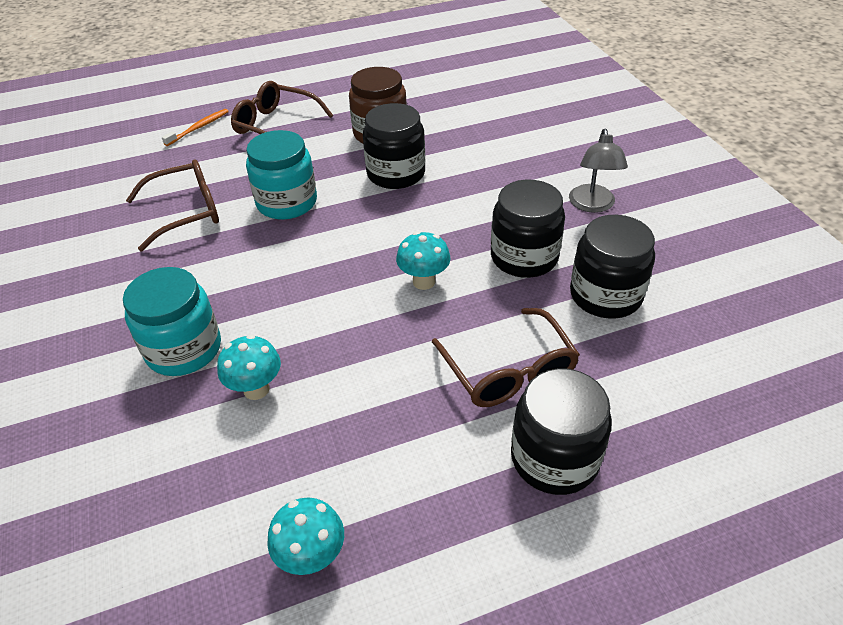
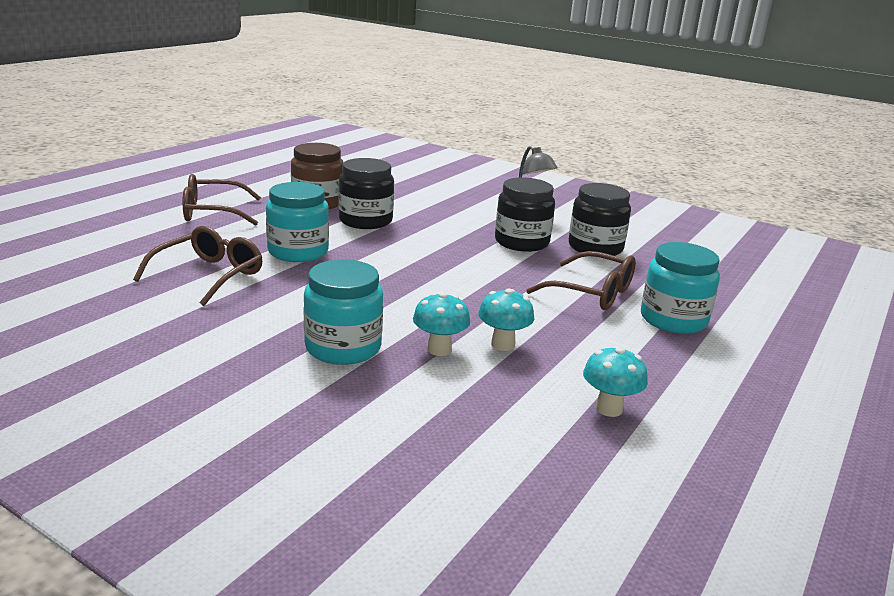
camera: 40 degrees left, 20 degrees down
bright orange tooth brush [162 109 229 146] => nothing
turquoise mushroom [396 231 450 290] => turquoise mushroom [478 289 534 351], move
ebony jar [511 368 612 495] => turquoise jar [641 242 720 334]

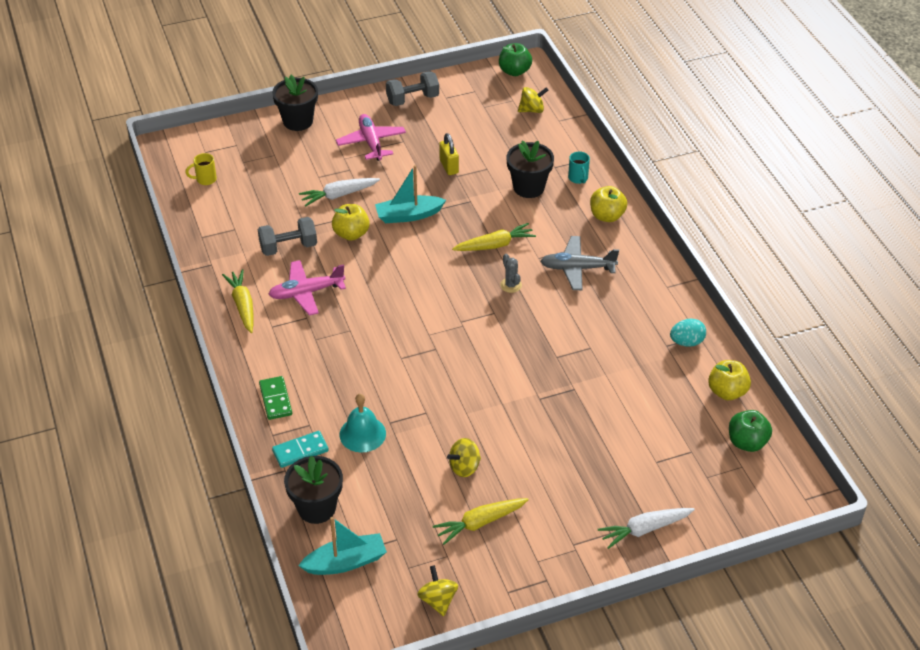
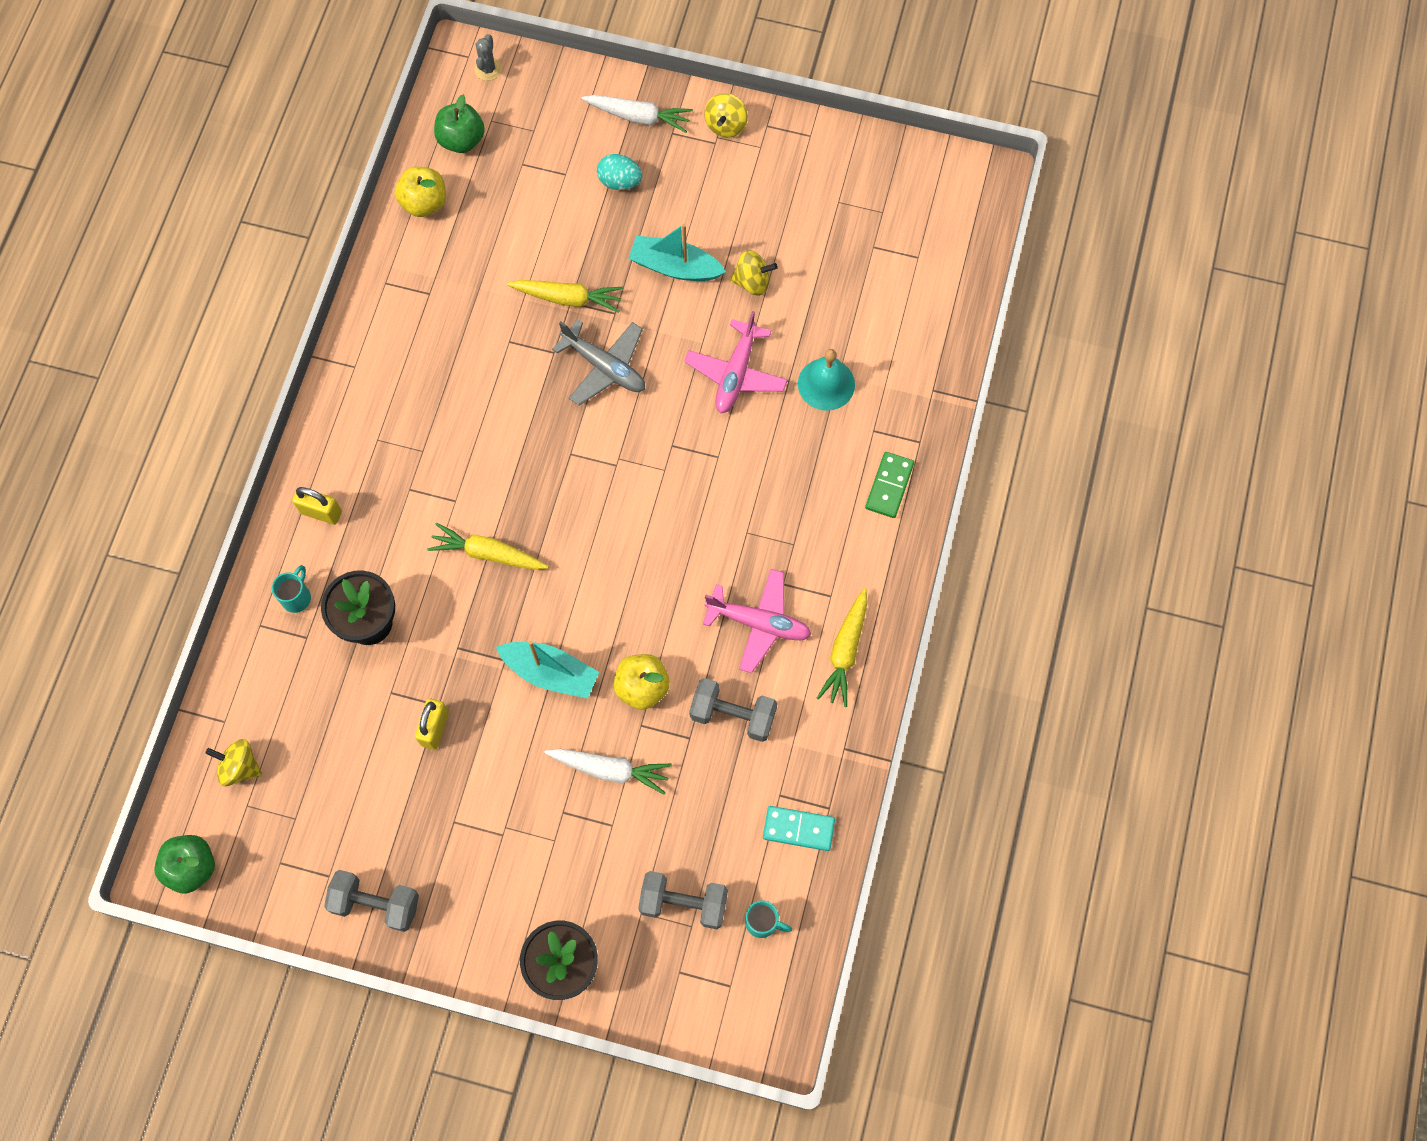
camera: 145 degrees left, 25 degrees up
ebony flower pot [284 456 343 524] => nothing
nothing => ash-grey dumbbell [638 871 728 929]
turquoise domino [272 431 329 468] => turquoise domino [763 806 835 851], move
turquoise sailboat [298 517 387 575] => turquoise sailboat [628 224 726 281], move
pink toy plane [336 114 406 161] => pink toy plane [684 311 788 413], move
golden spinning top [417 565 458 616] => golden spinning top [704 93 748 137], move
golden toy carrot [433 498 529 545] => golden toy carrot [507 280 624 313], move
ash-grey cactus [500 254 522 293] => ash-grey cactus [475 34 502 81], move
ash-grey toy plane [541 236 619 290] => ash-grey toy plane [552 319 645 406], move
turquoise toy egg [670 318 706 347] => turquoise toy egg [597 154 642 190], move
golden toy apple [590 186 627 222] => golden small lock [292 487 342 525]
golden coffee mug [185 153 217 185] => turquoise coffee mug [745 901 792 938]

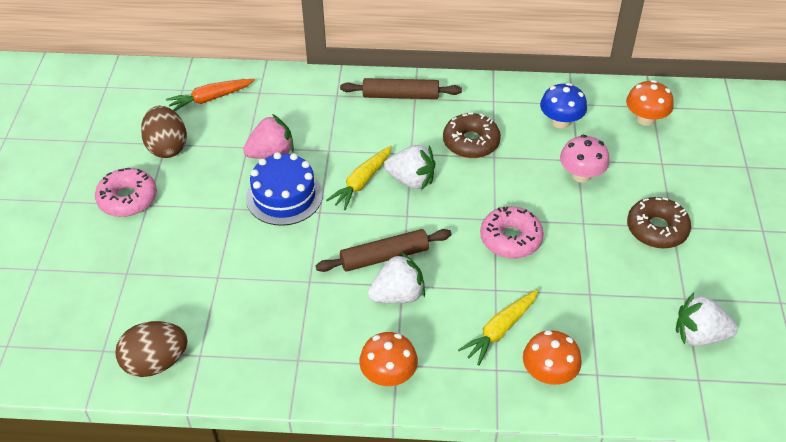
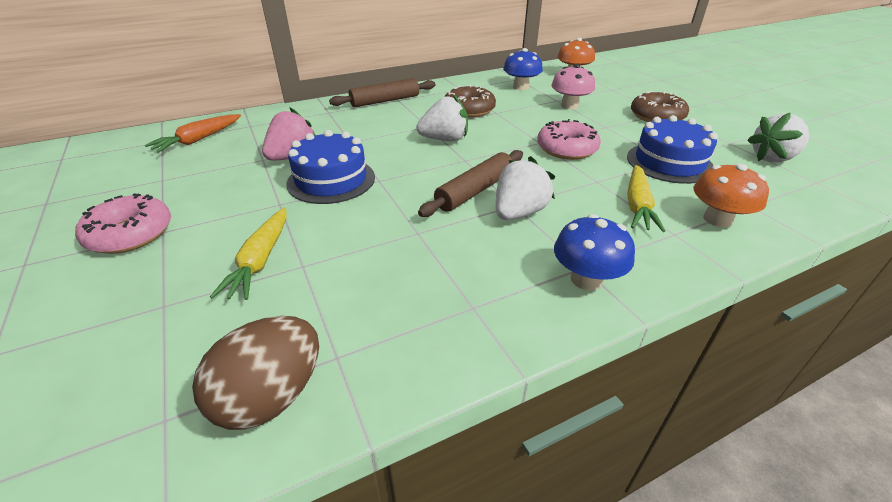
camera: 30 degrees left, 10 degrees down
brown toy egg [141 106 187 158] => nothing
nothing => royal blue cake [627 115 718 184]
golden toy carrot [326 146 392 210] => golden toy carrot [210 207 287 300], move
bright orange mushroom [359 332 418 386] => royal blue mushroom [554 214 635 290]

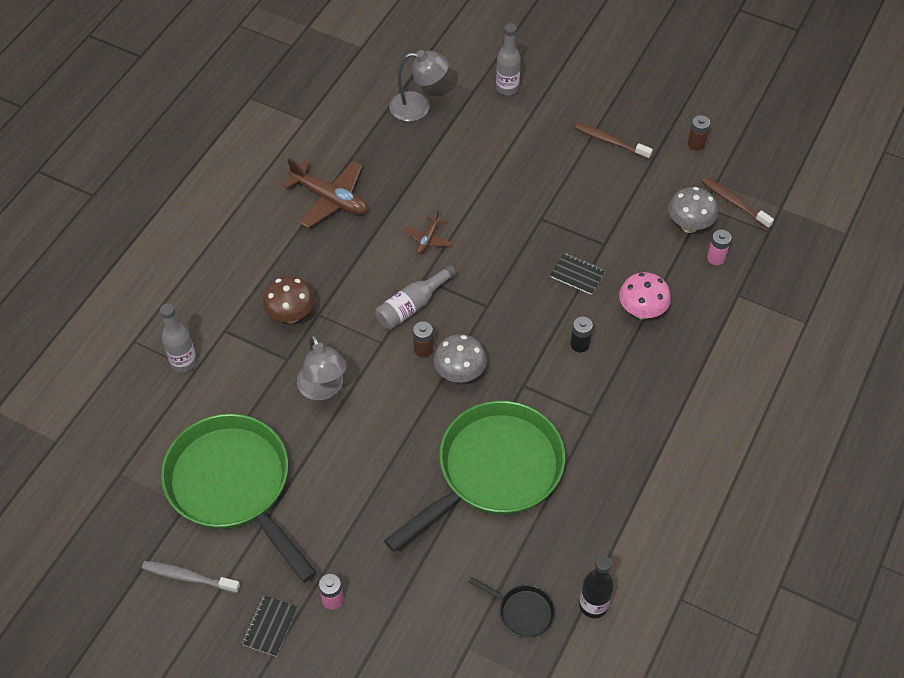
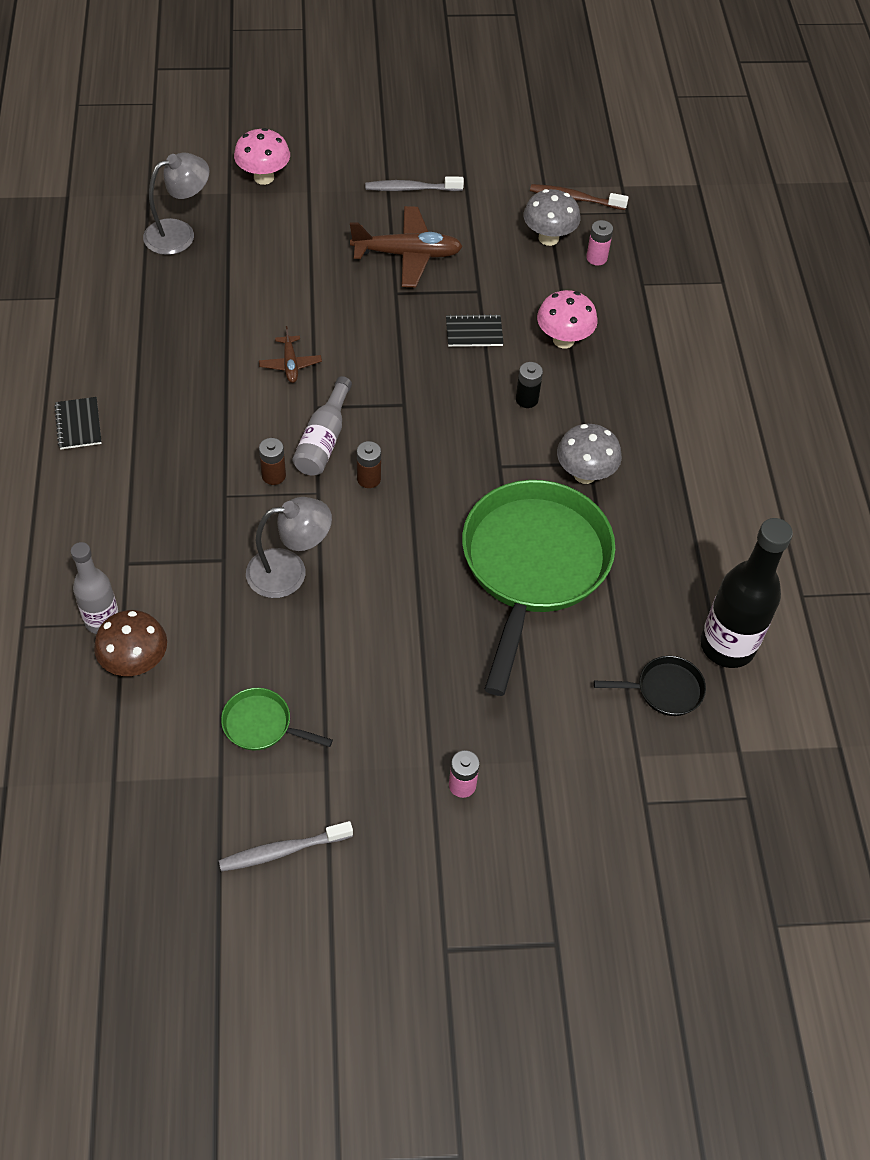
camera: 35 degrees left, 0 degrees up
ebony notepad [241 595 298 657] => ebony notepad [54 397 102 450], move
brown mushroom [263 276 314 323] => brown mushroom [94 610 167 676], move
brown toy plane [282 158 367 228] => brown toy plane [350 206 463 287], move
ash-grey mushroom [434 334 487 383] => ash-grey mushroom [557 424 622 484], move
brown AA battery [688 115 710 151] => brown AA battery [259 438 286 485], move
ash-grey flask [496 23 521 95] => pink mushroom [234 128 290 185]
brown tooth brush [575 123 653 159] => ash-grey tooth brush [365 177 464 191]
ash-grey lamp [297 335 347 401] => ash-grey lamp [246 497 332 598], 45 degrees counterclockwise
emerald skillet [161 414 317 583] => emerald skillet [221 688 333 750], x0.41
ebony flask [579 556 614 618] => ebony flask [700 518 793 668], x1.61

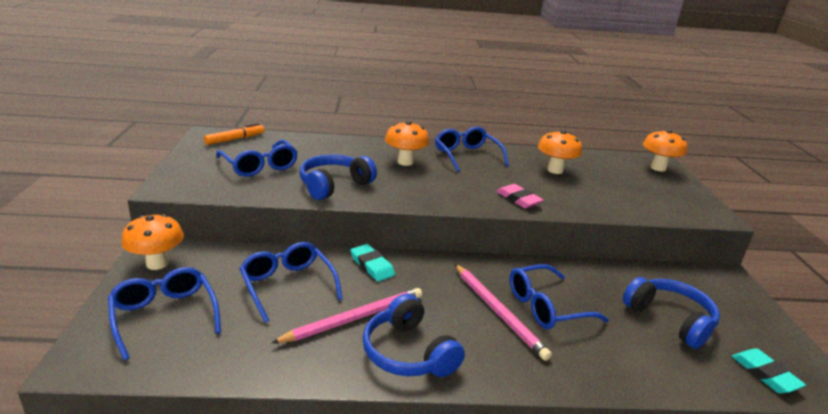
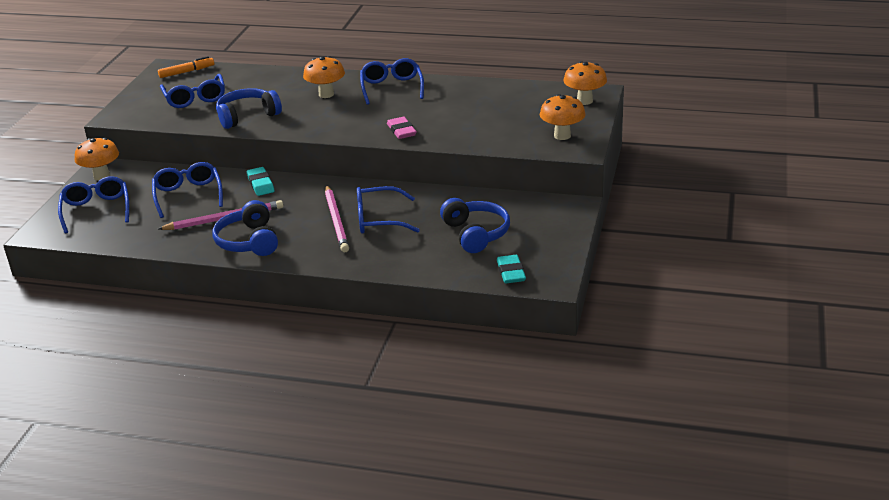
camera: 20 degrees right, 5 degrees up
bright orange mushroom [538 130 582 174] => bright orange mushroom [540 94 586 140], move

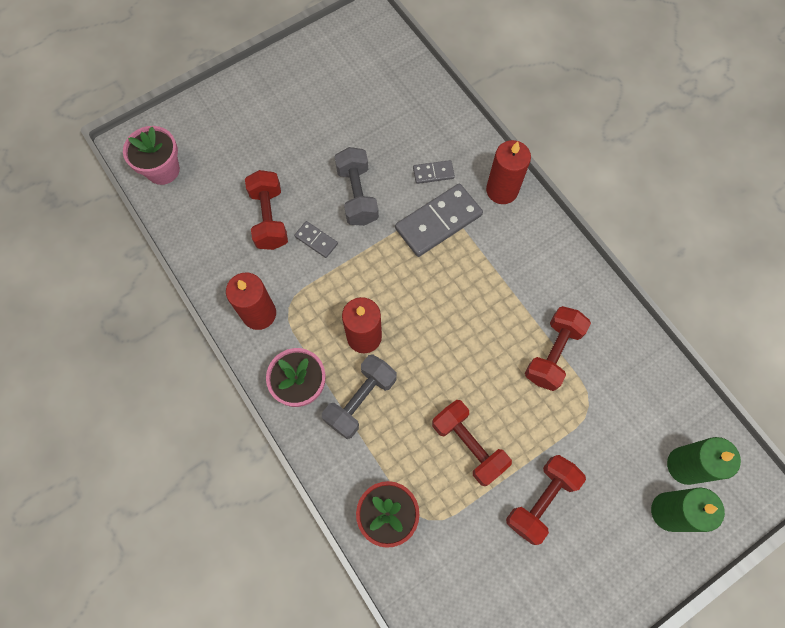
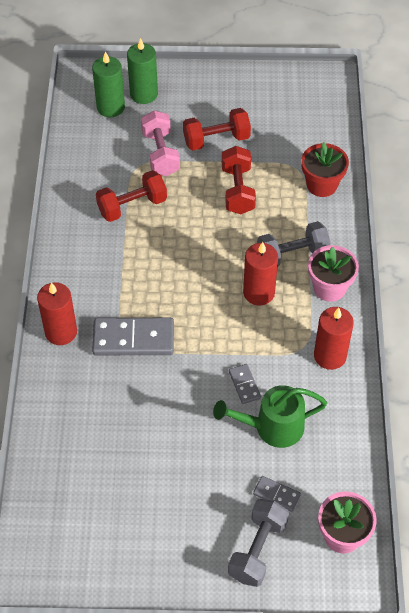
camera: 145 degrees left, 15 degrees down
nothing => pink dumbbell [141 110 180 176]
ash-grey dumbbell [335 147 379 226] => ash-grey dumbbell [228 499 289 587], move
ash-grey domino [413 160 455 184] => ash-grey domino [253 476 301 512], move
scarlet dumbbell [245 170 288 250] => emerald sprinkling can [213 385 327 448]

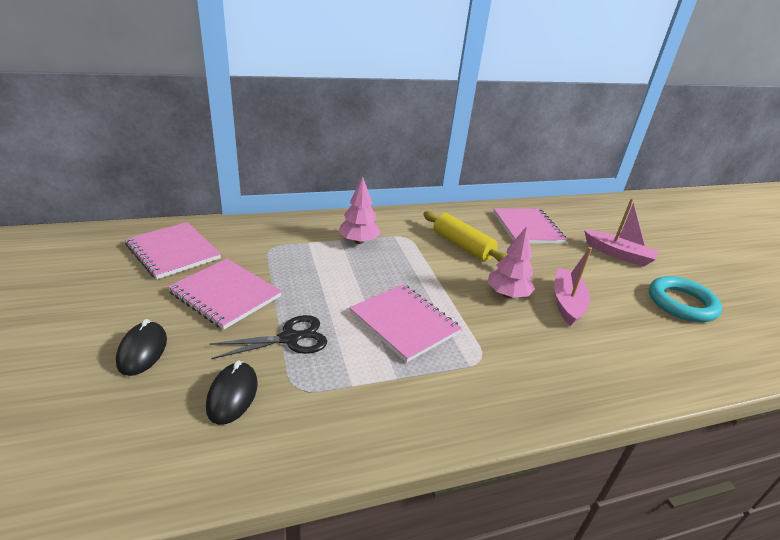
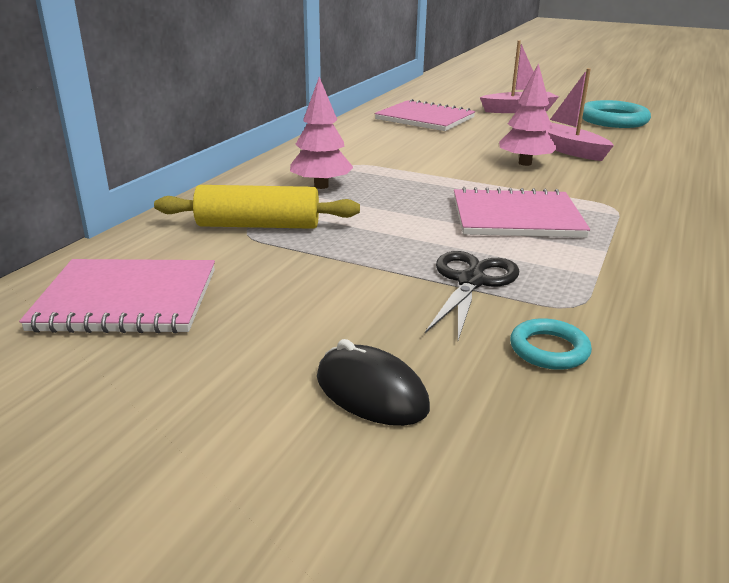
camera: 45 degrees left, 5 degrees down
pink notepad [168 259 282 330] => nothing
golden rolling pin [423 211 507 262] => golden rolling pin [154 185 360 229], move
ebony mouse [206 360 258 425] => turquoise ring [510 318 592 370]

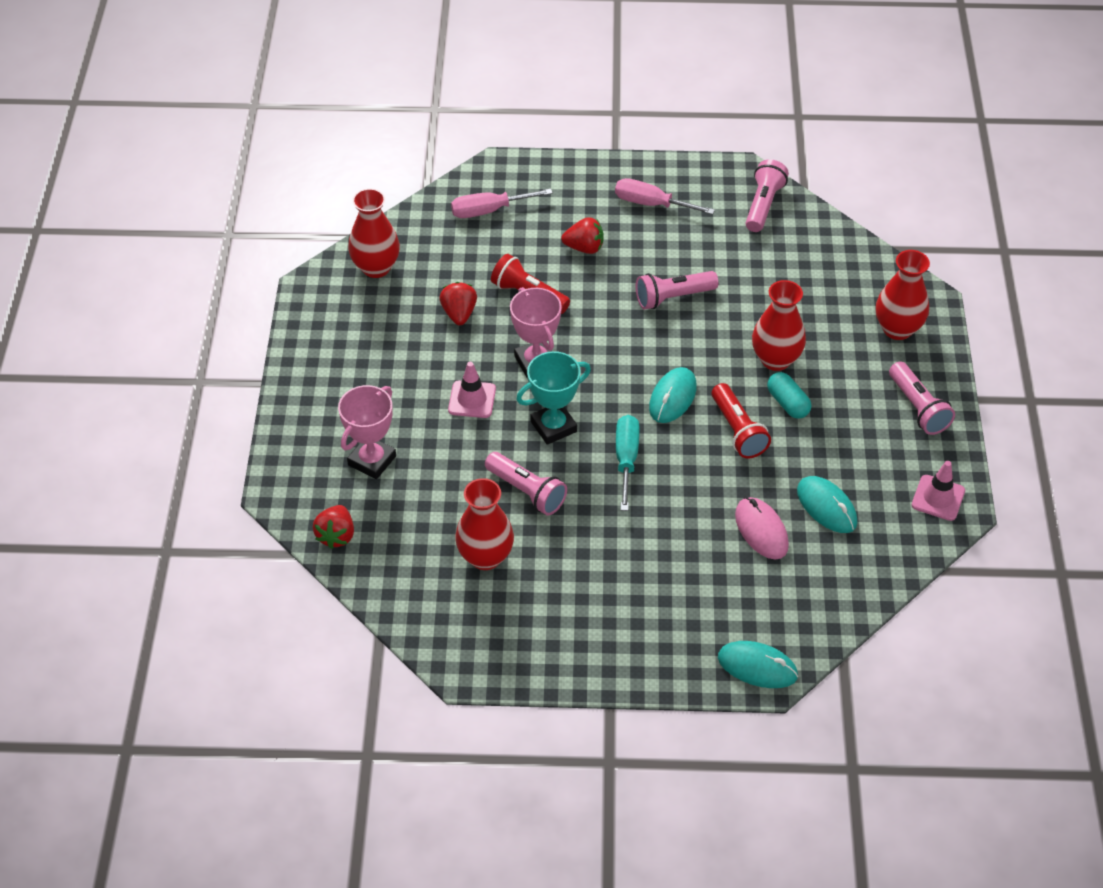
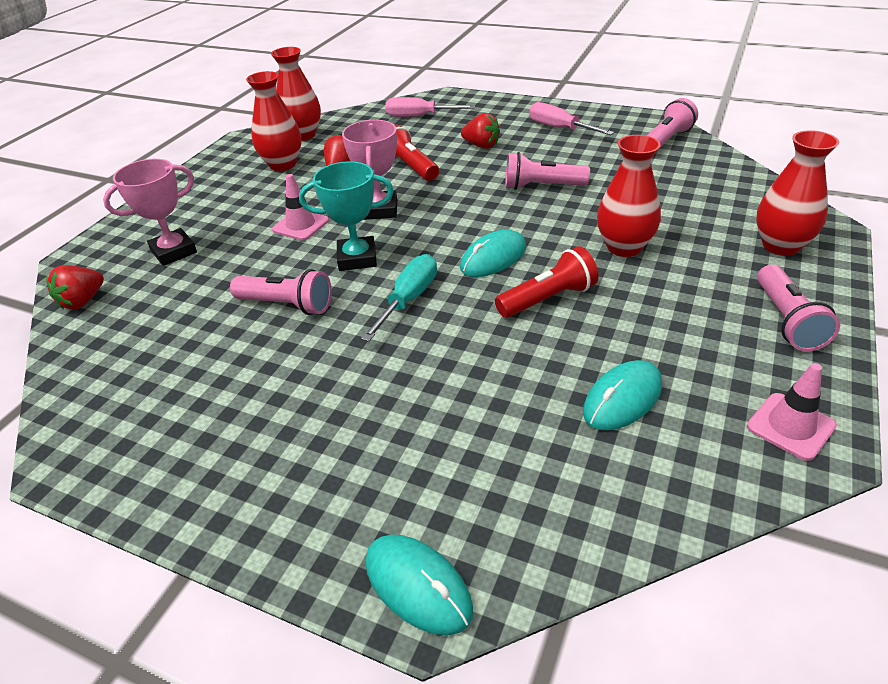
camera: 25 degrees right, 10 degrees down
pink mouse [735 497 789 560] => nothing
turquoise pill [767 372 812 419] => nothing
scarlet tall vase [455 478 514 570] => scarlet tall vase [246 71 302 171], move
pink torch [485 452 567 515] => pink torch [230 269 332 315], 45 degrees counterclockwise
scarlet torch [712 383 771 458] => scarlet torch [495 246 599 318], 120 degrees counterclockwise
turquoise mouse [797 476 858 533] => turquoise mouse [583 360 662 430], 60 degrees clockwise

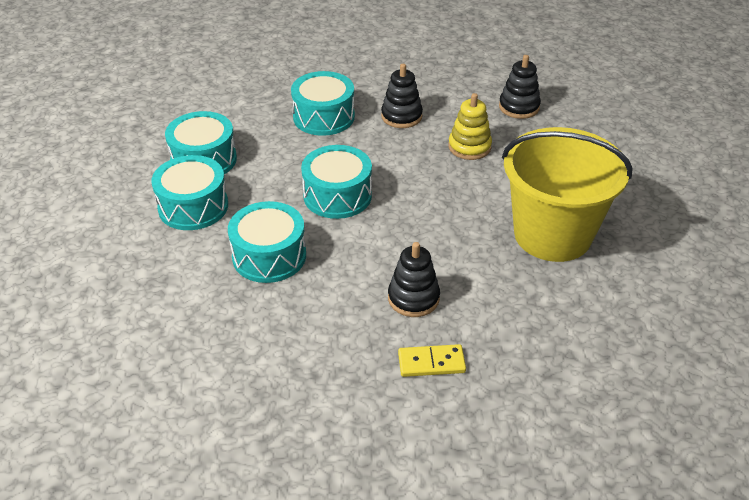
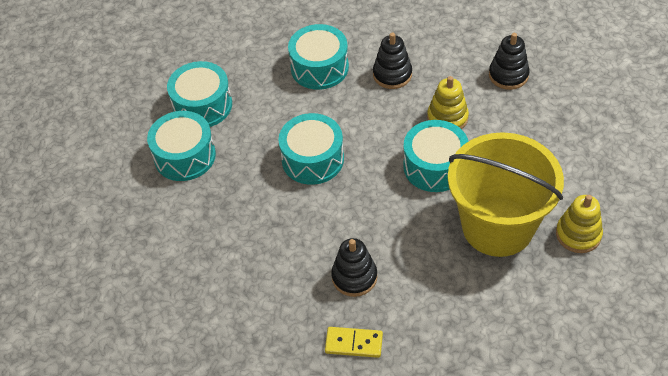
camera: 15 degrees right, 10 degrees up
nothing => golden stacking toy [556 195 603 253]
turquoise drum [228 201 306 283] => turquoise drum [403 120 469 192], move

